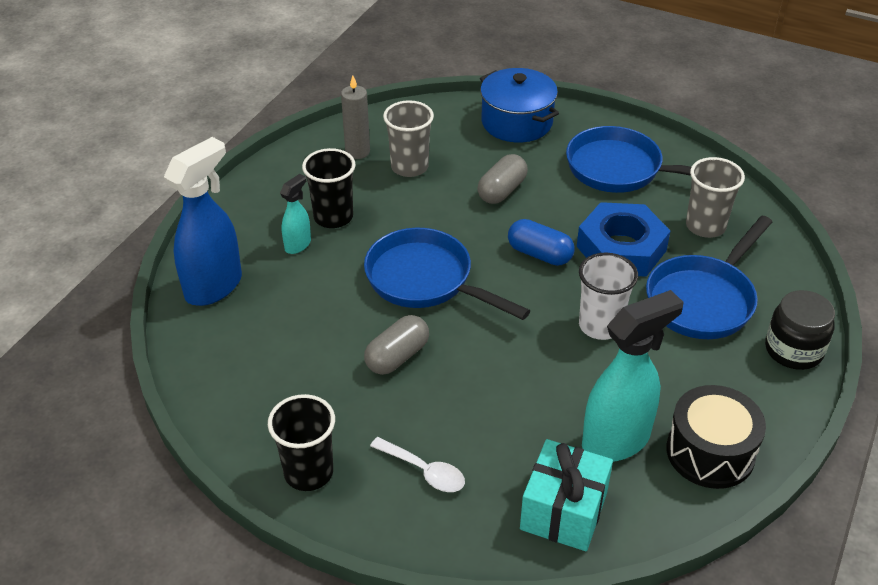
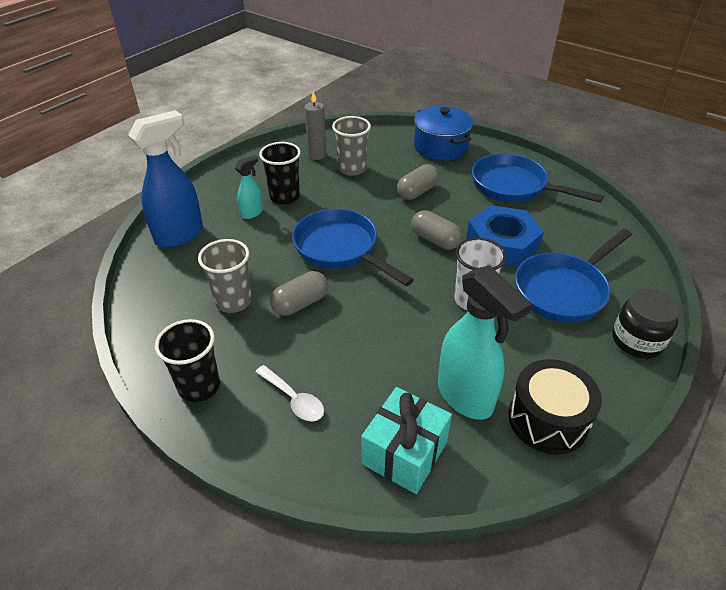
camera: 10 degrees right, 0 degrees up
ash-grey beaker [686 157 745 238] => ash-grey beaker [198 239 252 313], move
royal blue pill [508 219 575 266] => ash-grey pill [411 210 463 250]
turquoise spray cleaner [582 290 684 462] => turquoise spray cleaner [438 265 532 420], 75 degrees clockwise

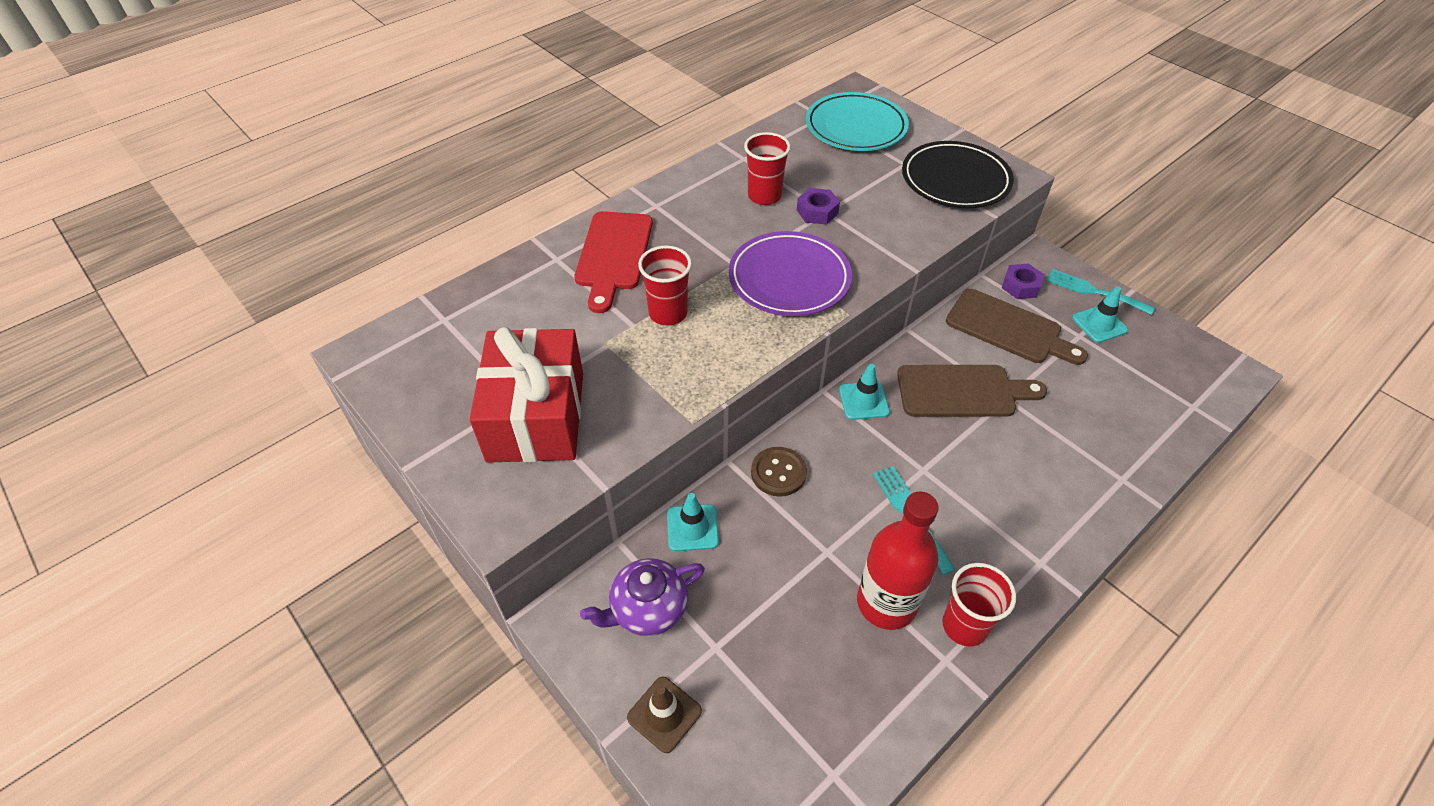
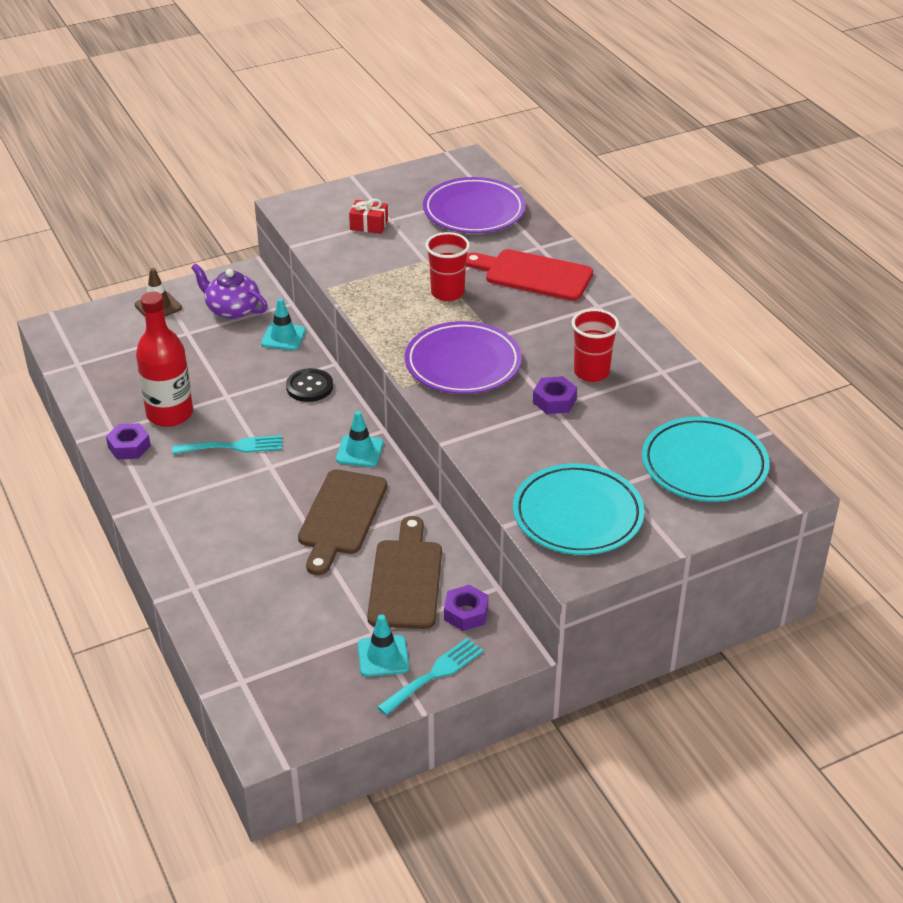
camera: 105 degrees right, 10 degrees down
nothing => purple dinner plate [423 177 525 233]
scarlet beaker [942 563 1016 646] => purple nut [106 423 151 459]
brown button [751 447 807 497] => ebony button [286 368 333 402]
ebony dinner plate [902 141 1014 208] => turquoise dinner plate [513 463 645 555]
purple tea pot [580 558 705 636] => purple tea pot [191 264 268 319], 45 degrees counterclockwise
brown chopping board [946 289 1088 365] => brown chopping board [367 516 442 629], 135 degrees clockwise
scarlet present [470 327 583 463] => scarlet present [349 199 388 234], x0.40

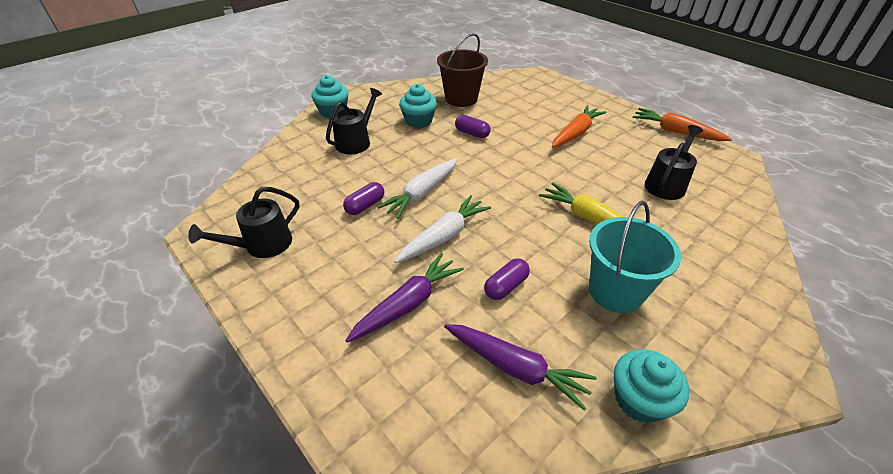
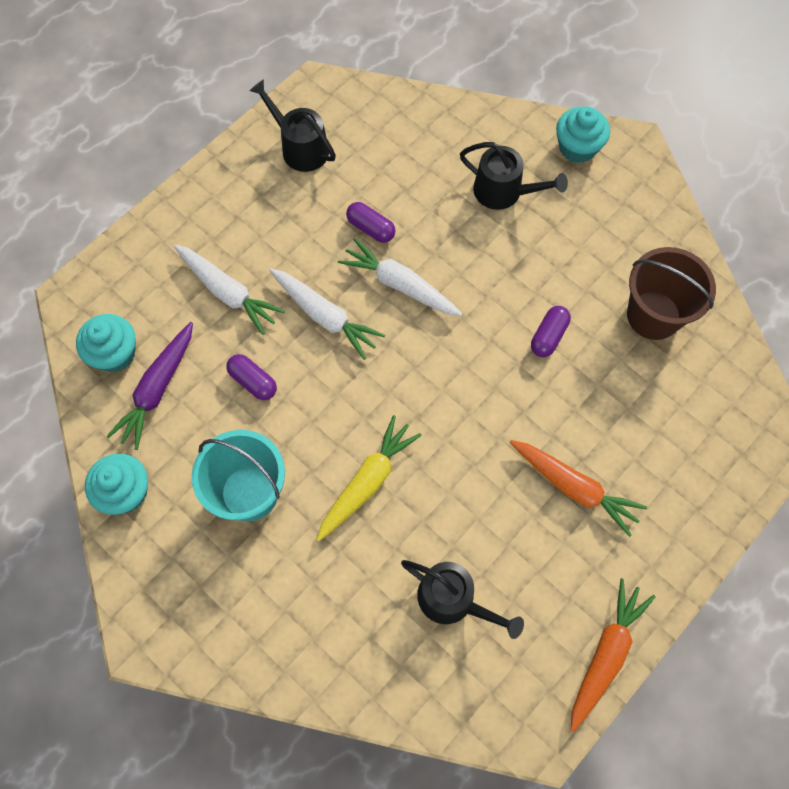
camera: 85 degrees right, 25 degrees up
turquoise cupcake [399 84 437 128] => turquoise cupcake [76 314 136 372], move
purple toy carrot [345 253 464 343] => snow-white toy carrot [174 245 285 335]

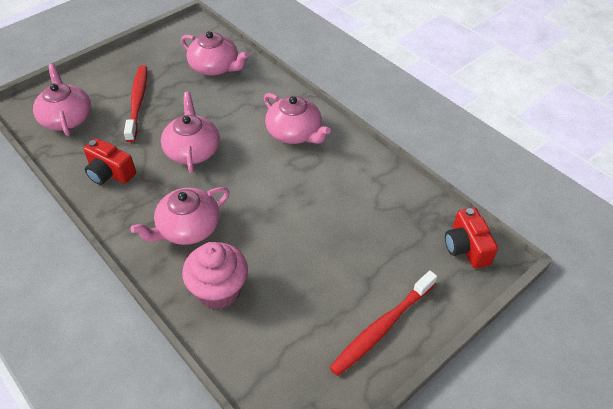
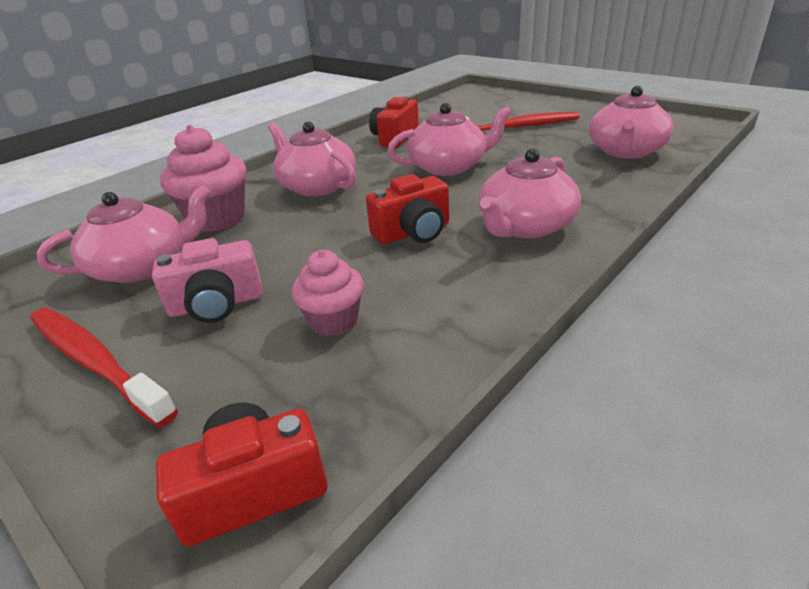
camera: 85 degrees right, 15 degrees down
nothing => pink photo camera [152 238 263 323]
nothing => pink cupcake [291 250 364 336]
nothing => scarlet photo camera [366 174 449 244]
pink tea pot [33 64 91 136] => pink tea pot [37 185 211 283], move

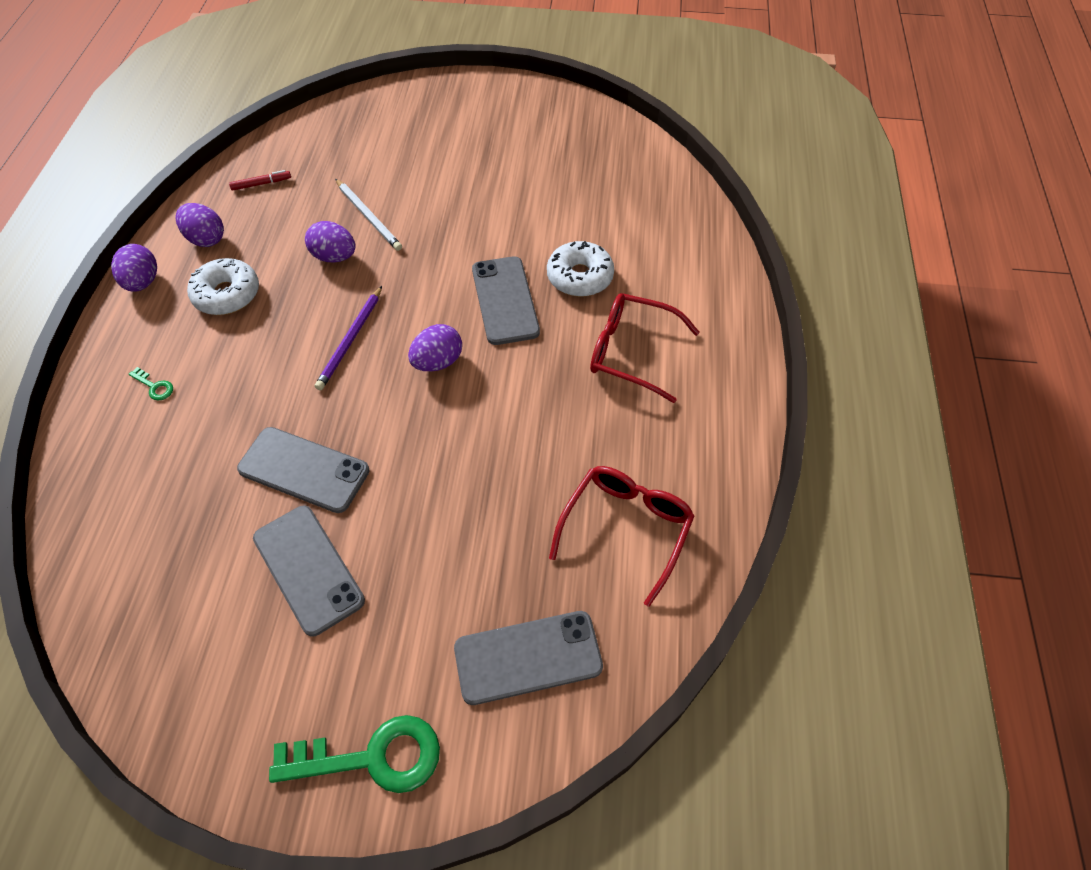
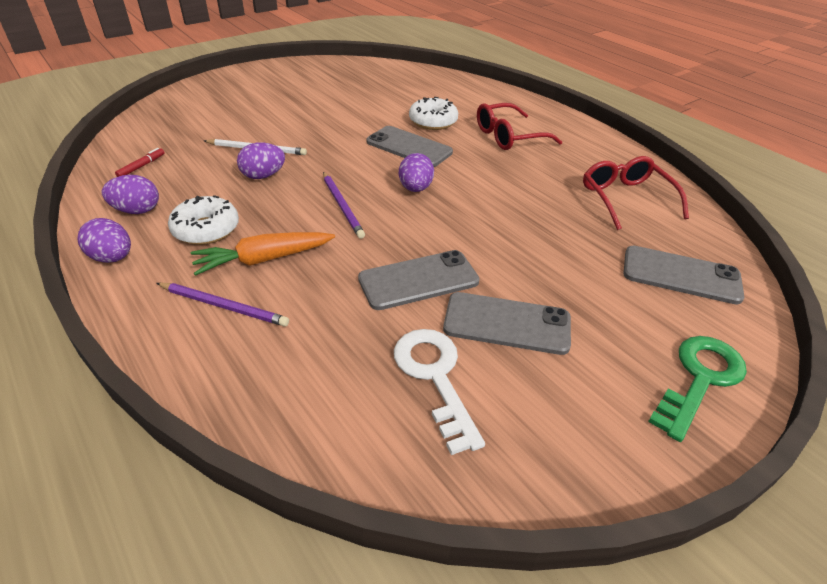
camera: 45 degrees left, 15 degrees down
nothing => bright orange toy carrot [191 232 335 276]
nothing => snow-white door key [394 329 485 455]
emerald door key [129 367 173 401] => purple lead pencil [157 283 289 326]
ash-grey mobile phone [454 611 603 705] => ash-grey mobile phone [623 246 744 304], 75 degrees clockwise

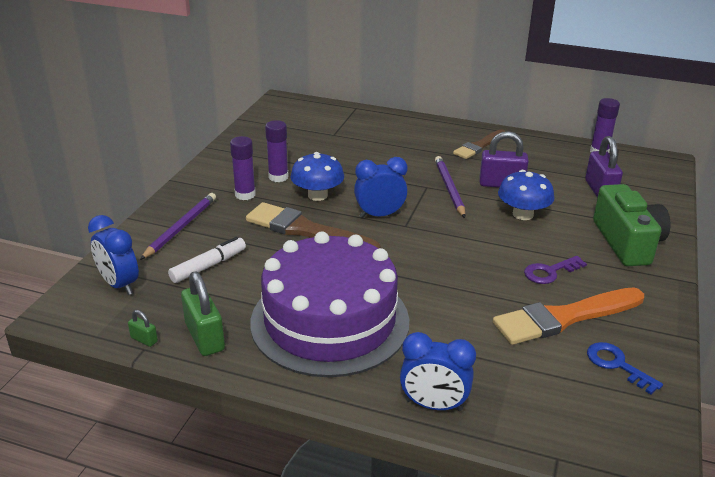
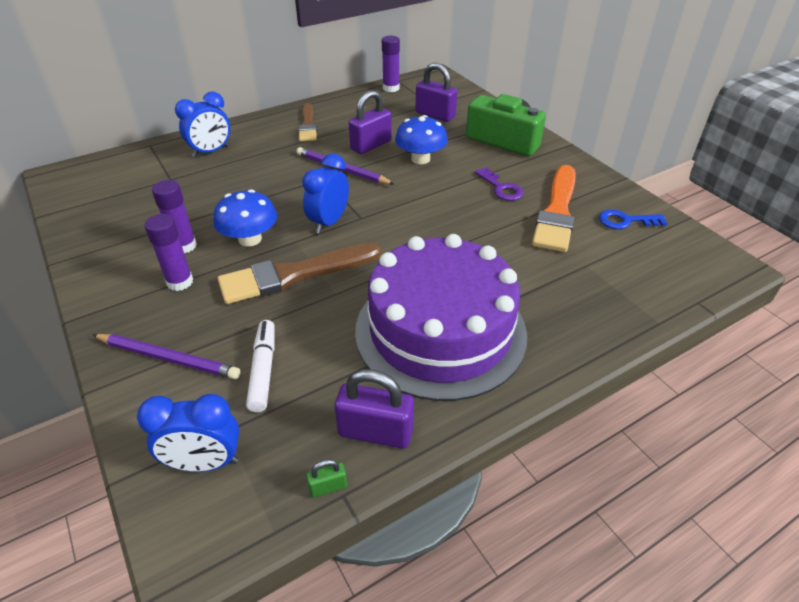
camera: 50 degrees left, 10 degrees up
royal blue bedside clock [400 332 476 411] => royal blue bedside clock [175 91 230 157], move
emerald small lock [181 272 225 356] => purple small lock [335 369 414 449]
purple lead pencil [140 193 216 260] => purple lead pencil [93 334 241 379], 135 degrees clockwise
purple door key [524 256 587 284] => purple door key [475 167 524 201], 45 degrees counterclockwise

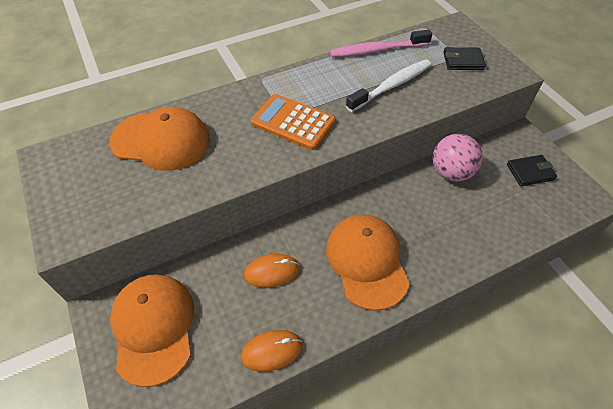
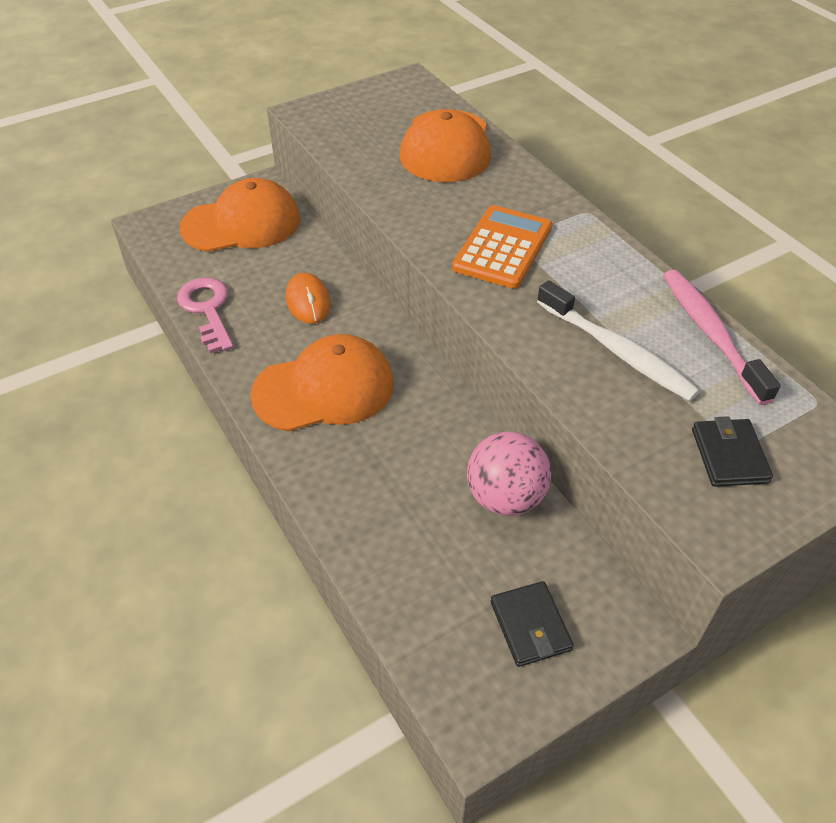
camera: 85 degrees right, 5 degrees down
bright orange mouse [241 330 302 372] => pink door key [177 278 233 353]

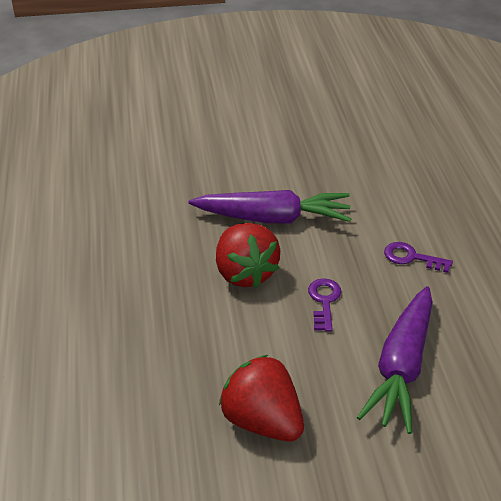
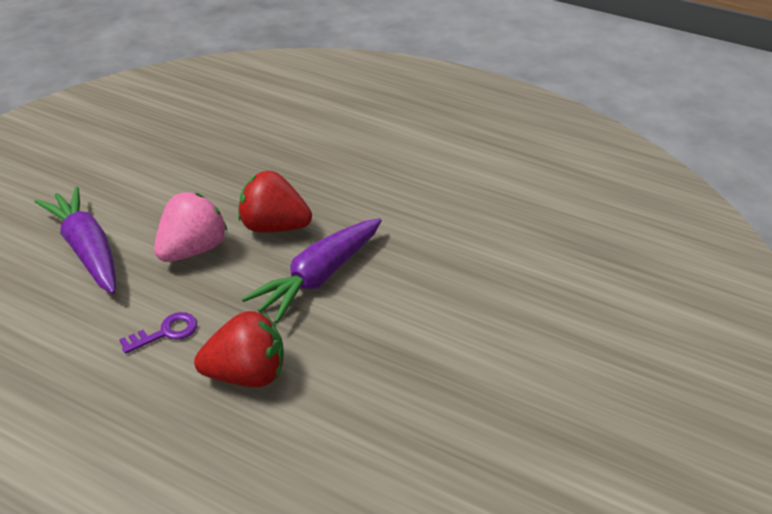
camera: 125 degrees right, 0 degrees up
scarlet strawberry [219 355 304 441] => scarlet strawberry [194 311 284 387], move
purple door key [308 278 341 332] => pink strawberry [154 192 227 262]

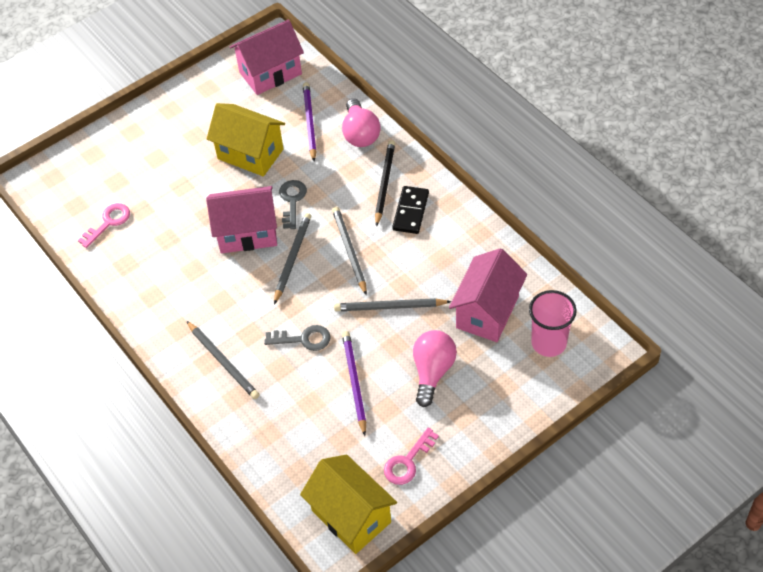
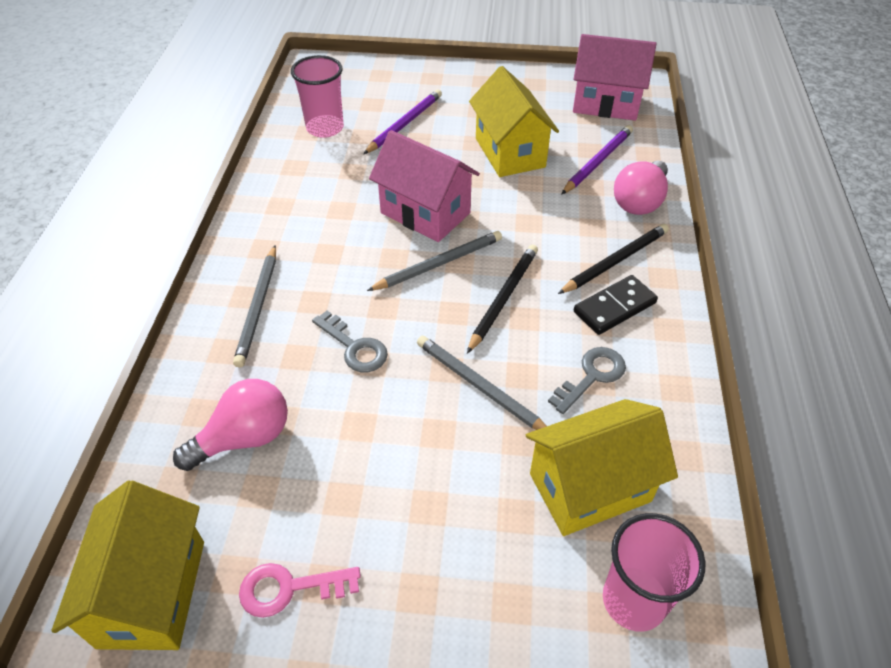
camera: 40 degrees right, 5 degrees down
ash-grey door key [279 180 307 229] => ash-grey door key [548 347 626 414], move
purple lead pencil [342 331 366 436] => purple lead pencil [364 89 442 154], move
pink lightbulb [413 330 457 407] => pink lightbulb [173 379 288 471], move
pink door key [78 203 130 248] => pink beaker [291 55 344 138]
ash-grey lead pencil [332 207 367 296] => ebony lead pencil [467 245 538 354]
pink toy house [449 248 527 342] => golden toy house [526 399 678 536]

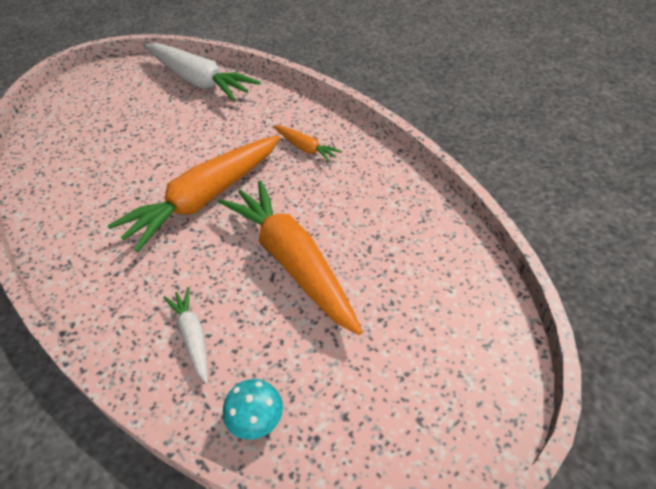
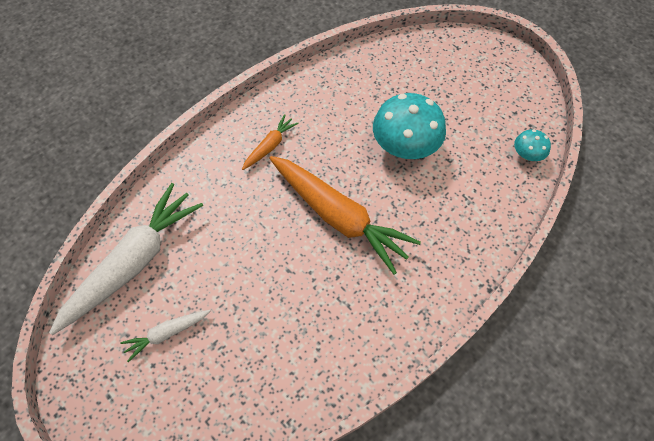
camera: 95 degrees left, 15 degrees up
snow-white toy carrot [163 287 208 383] => snow-white toy carrot [120 310 210 362], move
bright orange toy carrot [218 180 363 335] => turquoise mushroom [373 93 446 159]

